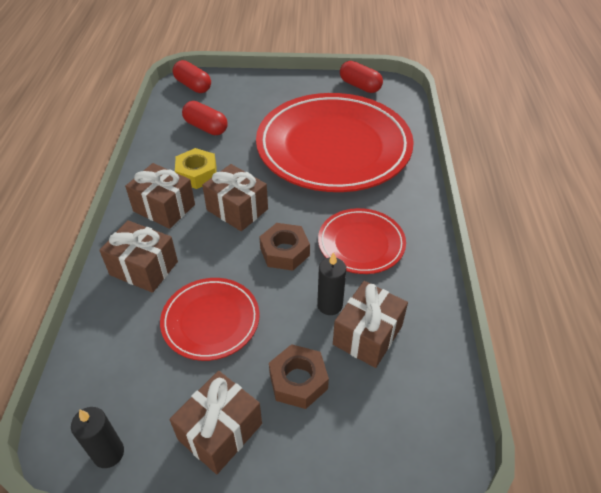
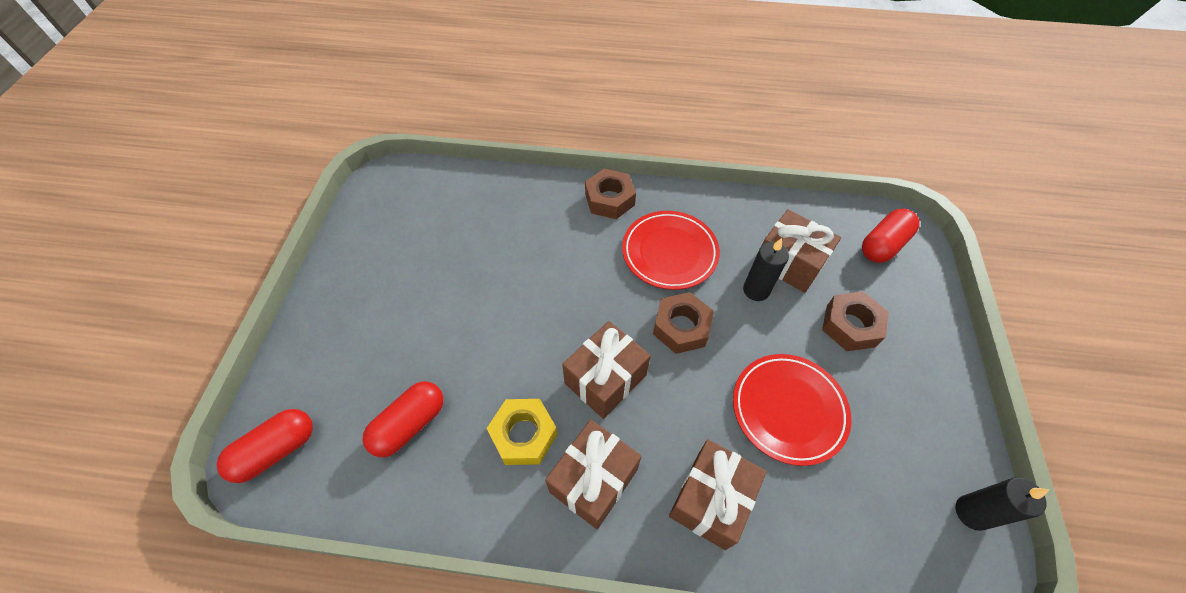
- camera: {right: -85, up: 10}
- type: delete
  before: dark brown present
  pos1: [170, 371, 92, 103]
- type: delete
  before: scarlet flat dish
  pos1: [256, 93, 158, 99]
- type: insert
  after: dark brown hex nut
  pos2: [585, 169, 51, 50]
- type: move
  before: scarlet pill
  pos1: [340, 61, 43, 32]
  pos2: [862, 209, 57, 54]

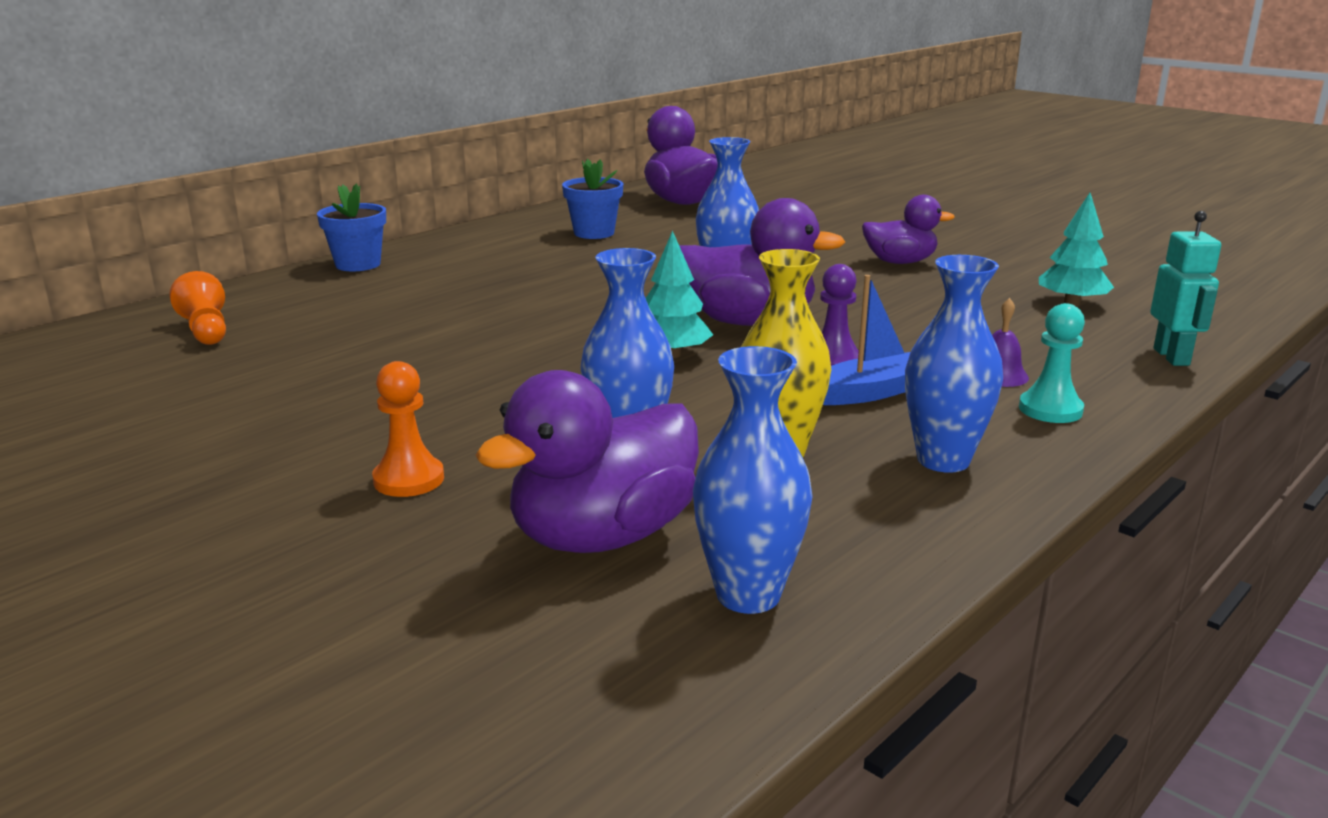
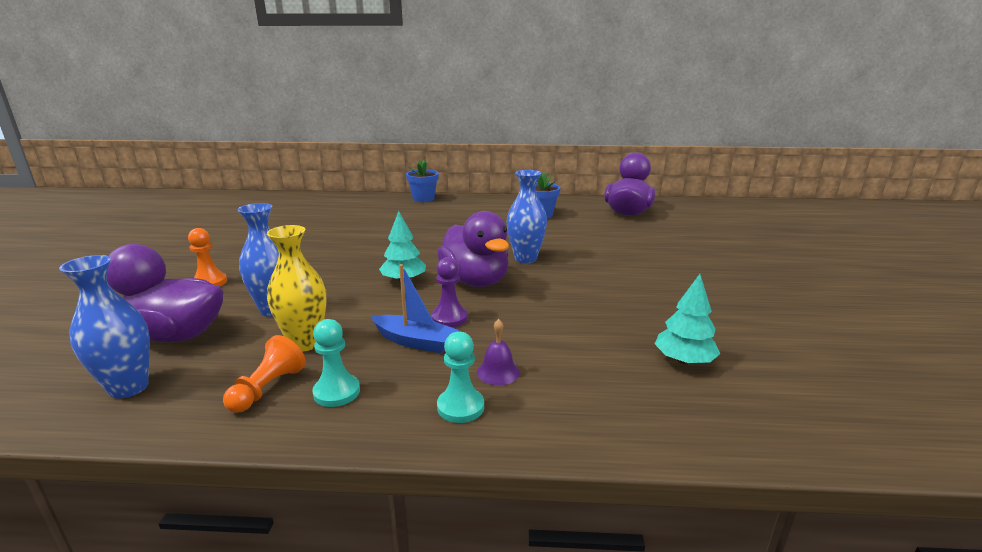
- camera: {right: 50, up: 0}
- type: delete
  before: royal purple toy duck
  pos1: [862, 195, 93, 69]
- type: delete
  before: aqua robot
  pos1: [1150, 211, 71, 155]
- type: move
  before: orange-coloured chess pawn
  pos1: [169, 271, 57, 74]
  pos2: [223, 335, 83, 78]
- type: replace
  before: cobalt tall vase
  after: aqua chess pawn
  pos1: [905, 255, 98, 218]
  pos2: [312, 319, 48, 88]

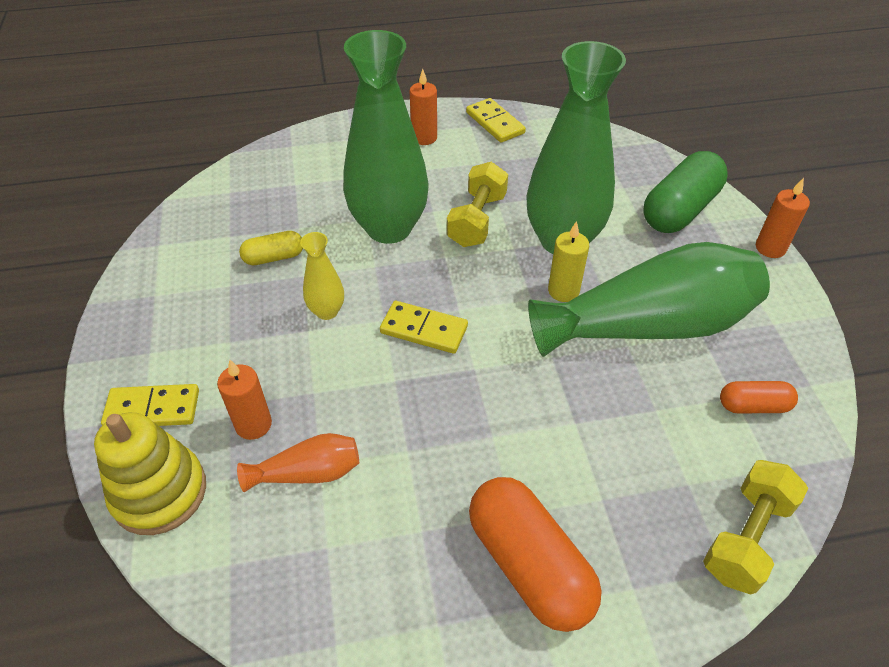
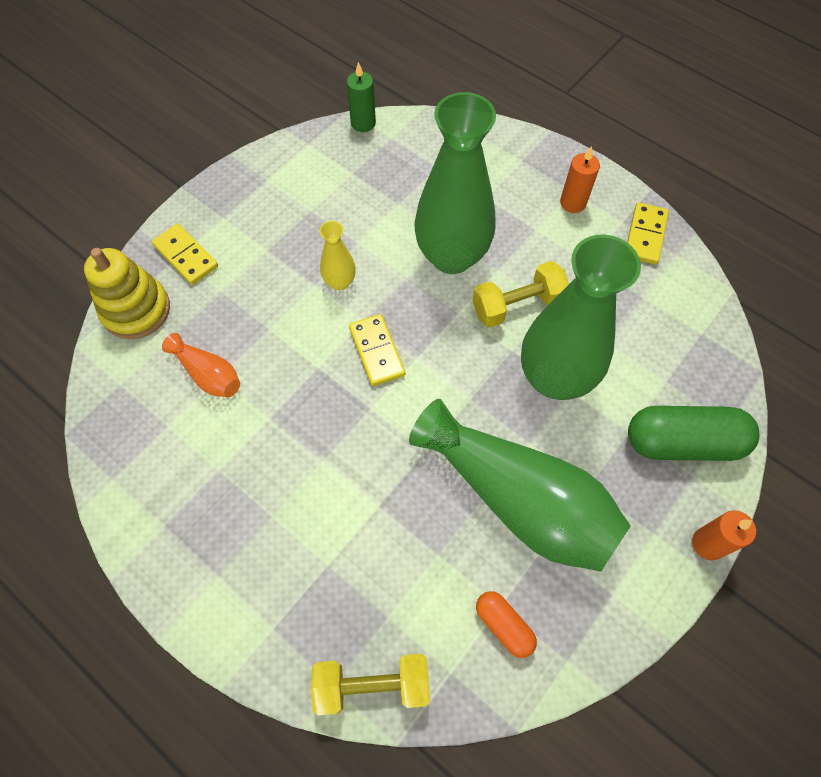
- camera: {right: 50, up: 15}
- type: delete
  before: orange-coloured pillar candle
  pos1: [217, 359, 55, 81]
- type: delete
  before: bright yellow pill
  pos1: [239, 231, 64, 34]
- type: delete
  before: orange-coloured pill
  pos1: [469, 477, 133, 155]
- type: delete
  before: bright yellow pillar candle
  pos1: [548, 221, 41, 81]
- type: insert
  after: emerald pillar candle
  pos2: [347, 62, 29, 70]

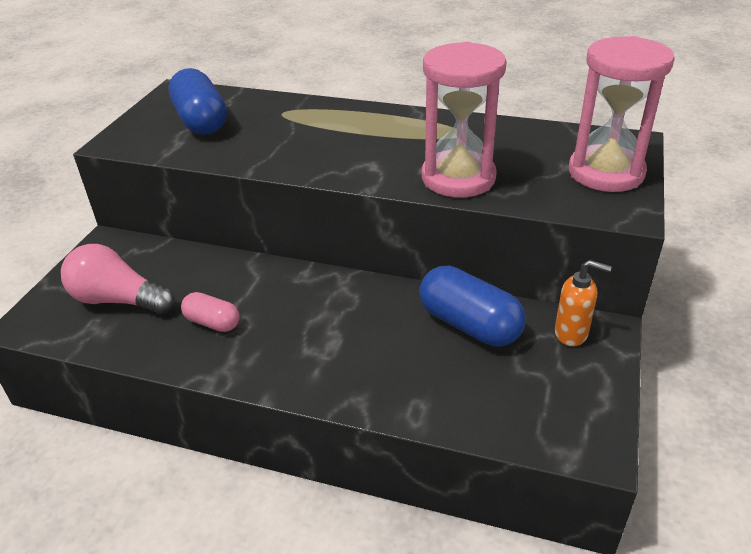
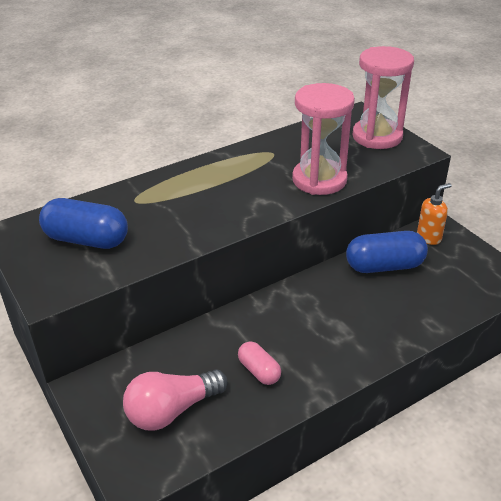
- camera: {right: -50, up: 0}
- type: rotate
  before: rosy pill
  pos1: [181, 292, 59, 40]
  pos2: [238, 341, 43, 44]
  turn: 75

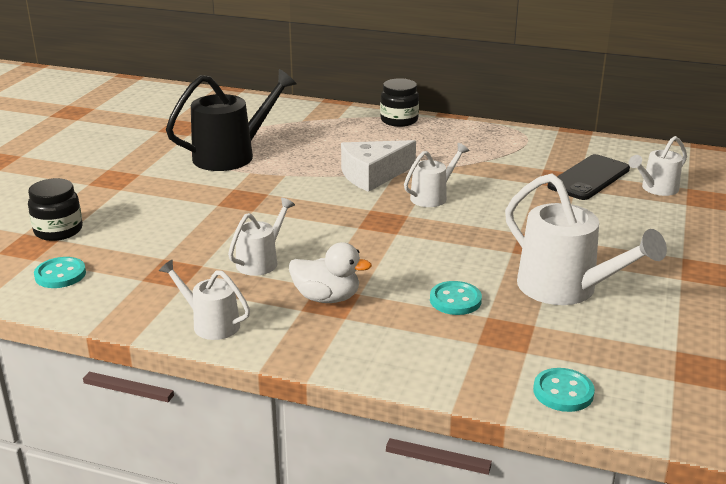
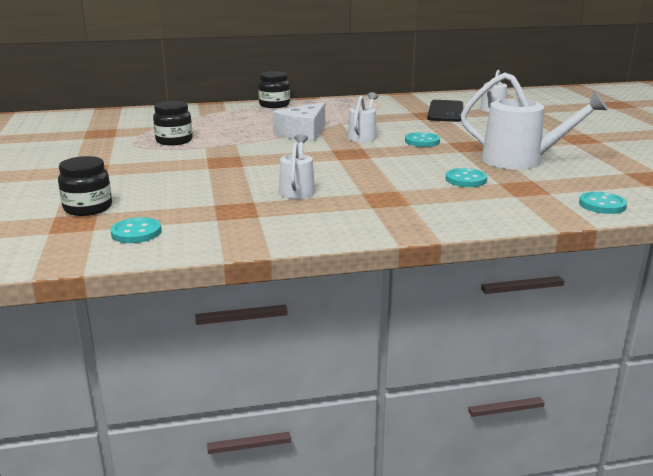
- camera: {right: -30, up: -5}
- type: delete
  before: pure white sprinkling can
  pos1: [159, 259, 91, 81]
- type: delete
  before: pure white toy duck
  pos1: [289, 242, 83, 61]
- type: insert
  after: aqua shirt button
  pos2: [405, 132, 35, 15]
- type: replace
  before: ebony sprinkling can
  after: ebony jam jar
  pos1: [166, 69, 131, 102]
  pos2: [153, 101, 40, 44]

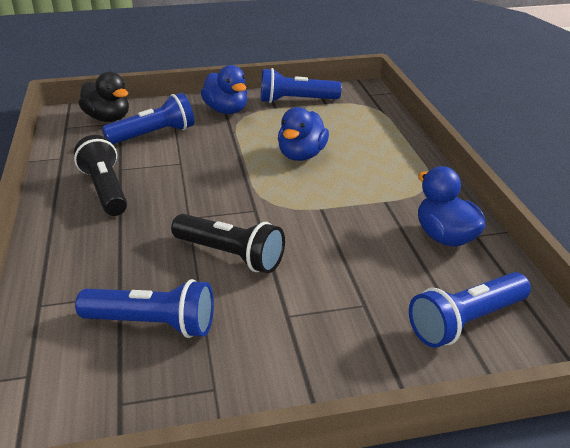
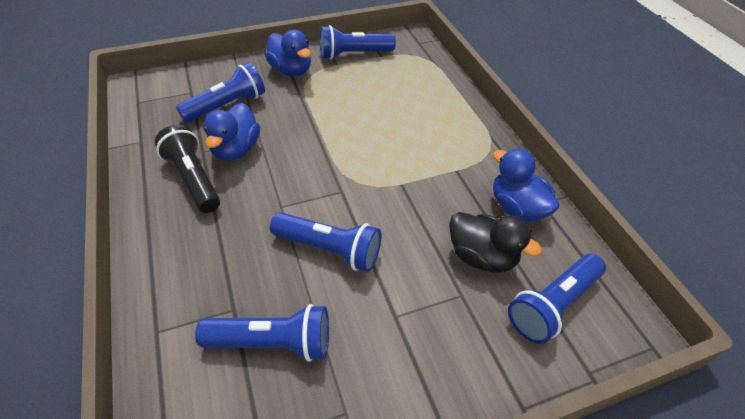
- camera: {right: -10, up: 15}
- type: move
  before: ebony toy duck
  pos1: [79, 72, 50, 50]
  pos2: [449, 212, 93, 61]
- type: move
  before: cobalt toy duck
  pos1: [278, 107, 51, 54]
  pos2: [204, 103, 56, 58]
- type: recolor
  before: ebony flashlight
  after: cobalt flashlight
  pos1: [171, 214, 114, 59]
  pos2: [270, 212, 111, 60]

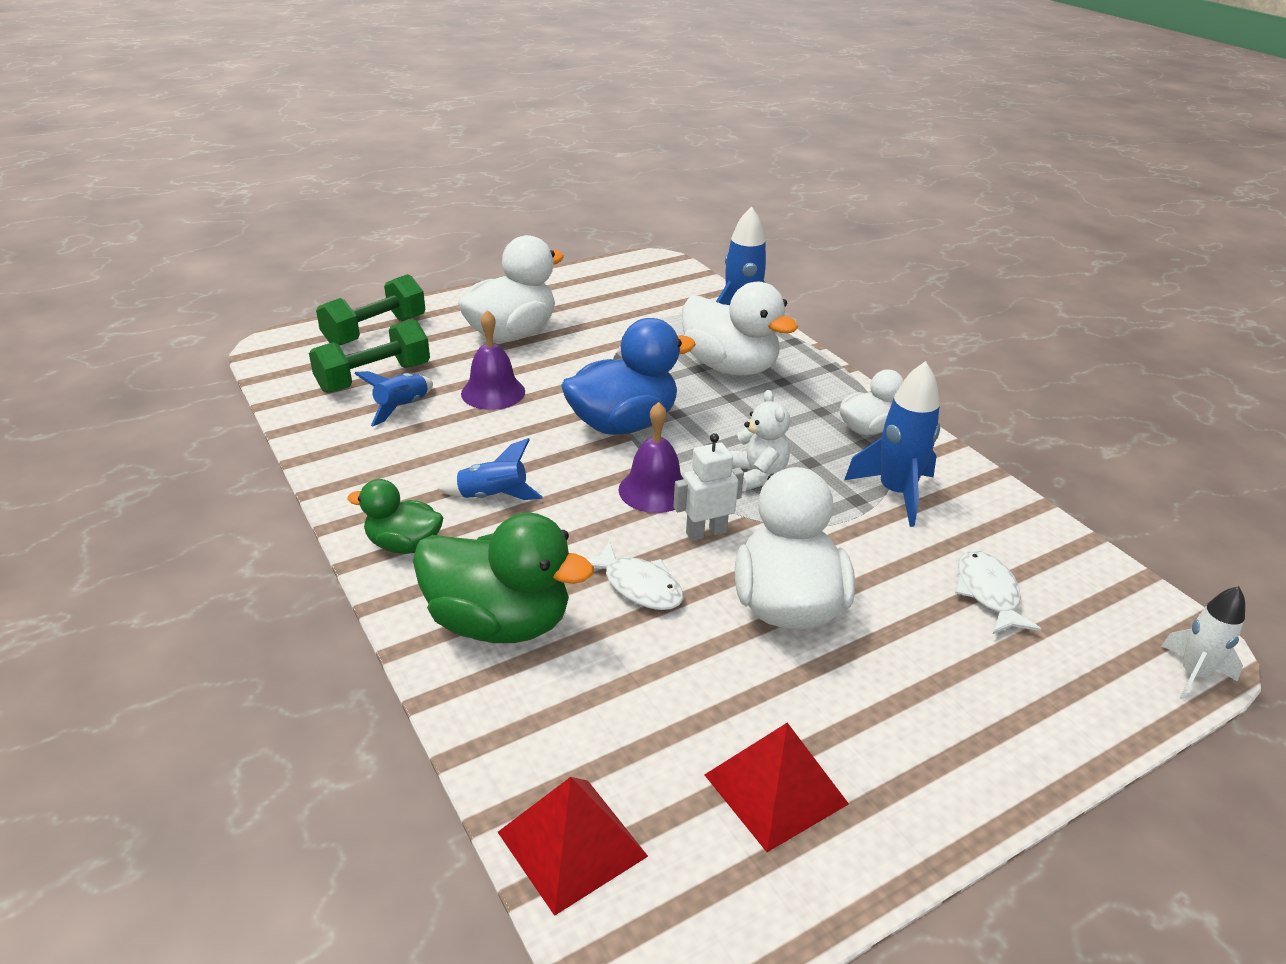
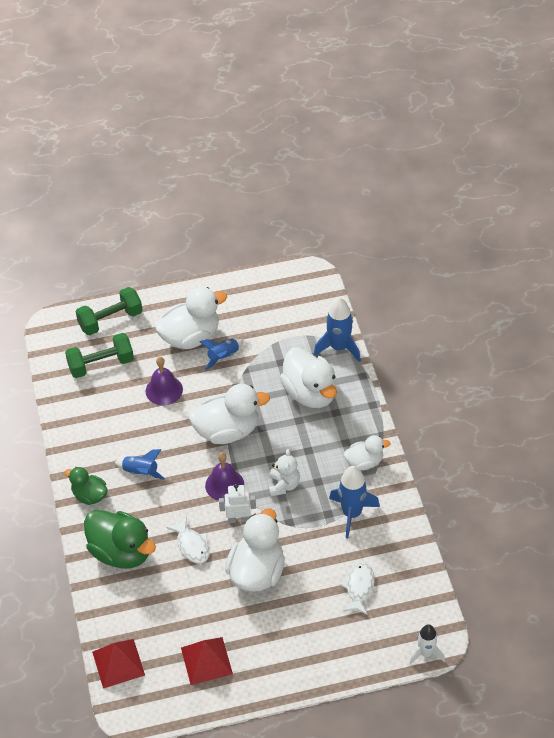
- camera: {right: 20, up: 15}
- type: move
  before: cobalt toy rocket
  pos1: [354, 371, 79, 55]
  pos2: [199, 338, 44, 32]
- type: recolor
  before: cobalt toy duck
  after: pure white toy duck
  pos1: [561, 318, 135, 117]
  pos2: [189, 384, 81, 60]

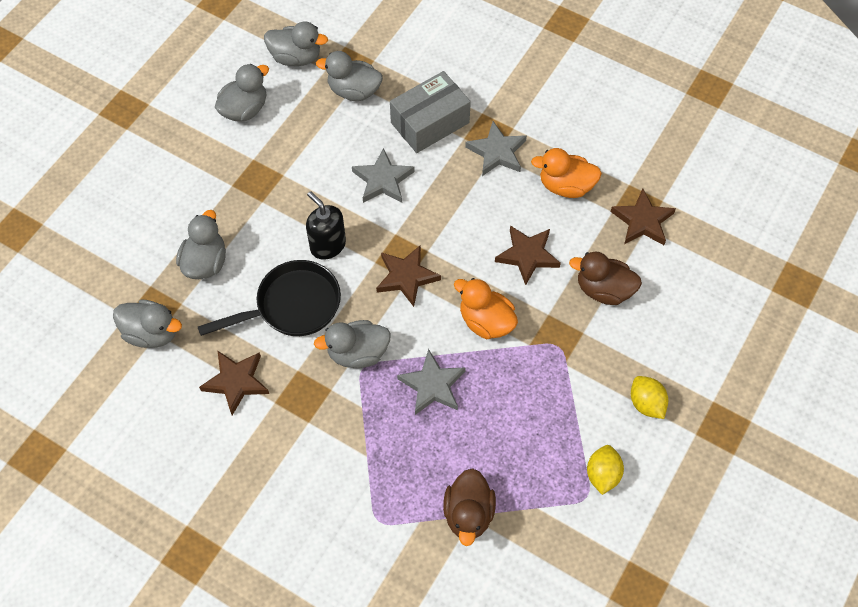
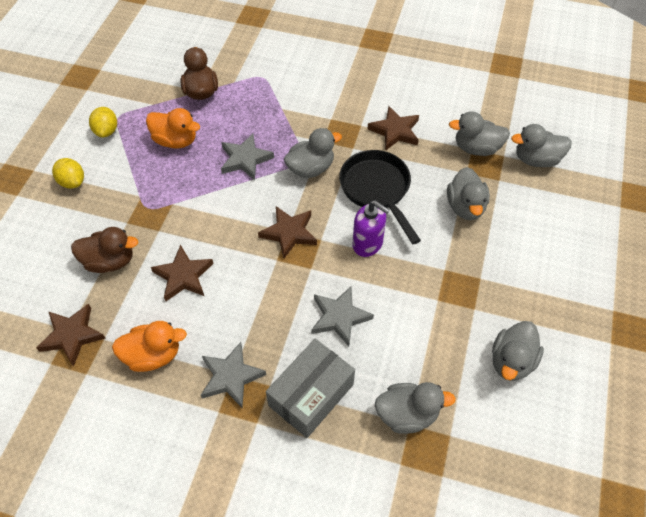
- camera: {right: 165, up: -5}
- type: move
  before: gray toy duck
  pos1: [264, 21, 64, 45]
  pos2: [511, 124, 61, 43]
- type: move
  before: orange-coloured toy duck
  pos1: [454, 278, 64, 61]
  pos2: [146, 108, 54, 41]
- type: recolor
  before: ebony soap dispenser
  after: royal purple soap dispenser
  pos1: [306, 191, 40, 69]
  pos2: [352, 200, 38, 57]
- type: rotate
  before: ebony skillet
  pos1: [198, 260, 143, 76]
  pos2: [339, 150, 82, 94]
  turn: 105

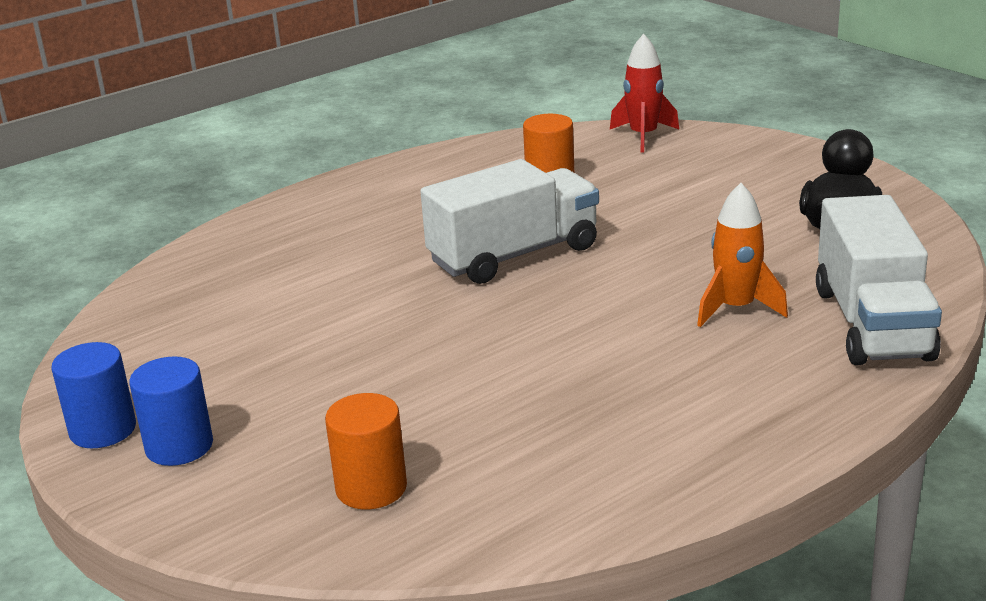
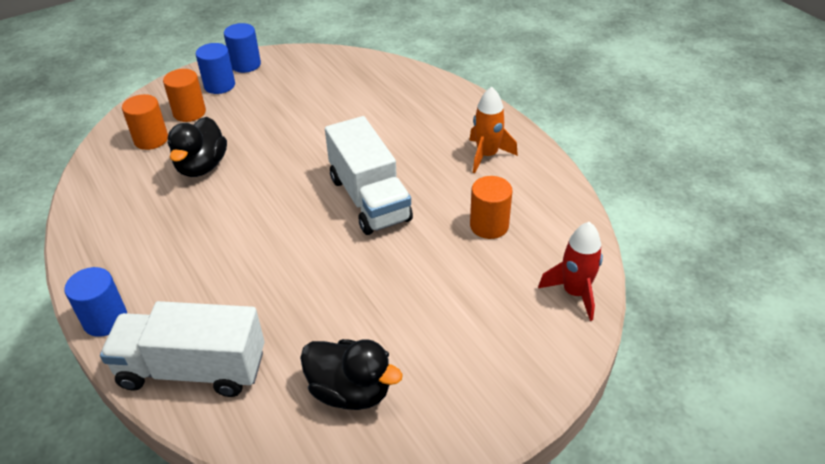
- camera: {right: 95, up: 15}
- type: insert
  after: cobalt cylinder shape
  pos2: [64, 267, 63, 70]
- type: insert
  after: orange-coloured cylinder shape
  pos2: [163, 69, 43, 53]
- type: insert
  after: ebony toy duck
  pos2: [167, 117, 60, 60]
- type: move
  before: orange-coloured toy rocket
  pos1: [697, 183, 91, 144]
  pos2: [469, 87, 49, 86]

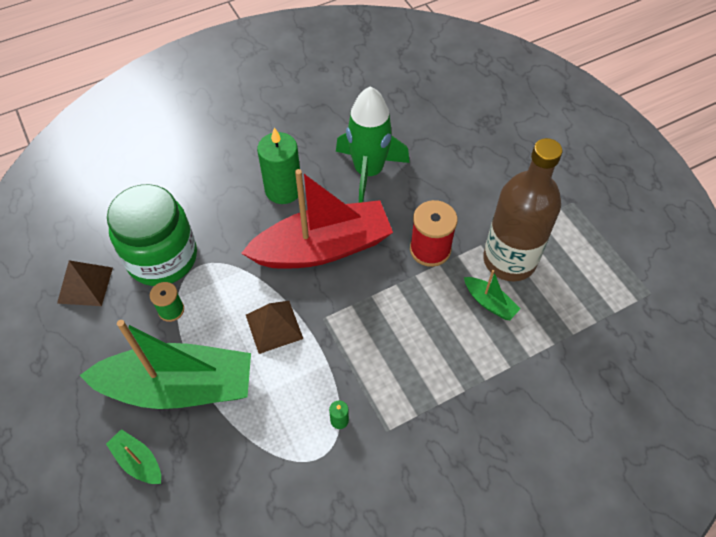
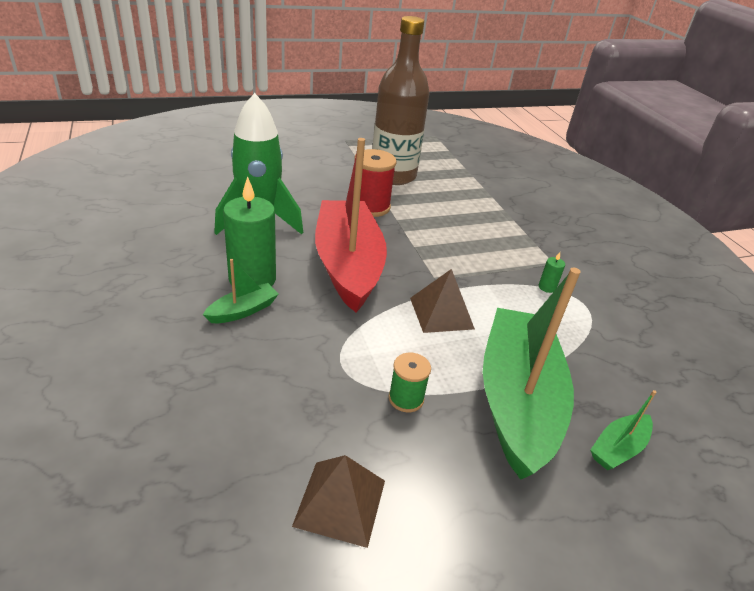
- camera: {right: -85, up: -20}
- type: delete
  before: emerald jam jar
  pos1: [107, 184, 90, 102]
- type: move
  before: emerald sailboat
  pos1: [464, 270, 57, 50]
  pos2: [203, 259, 76, 64]

